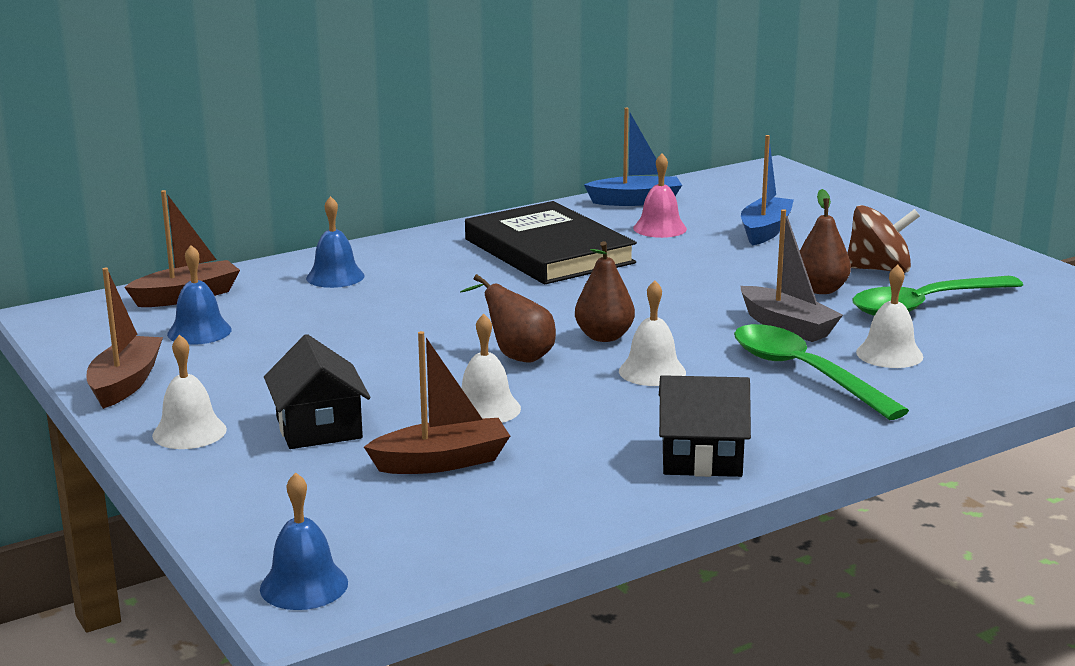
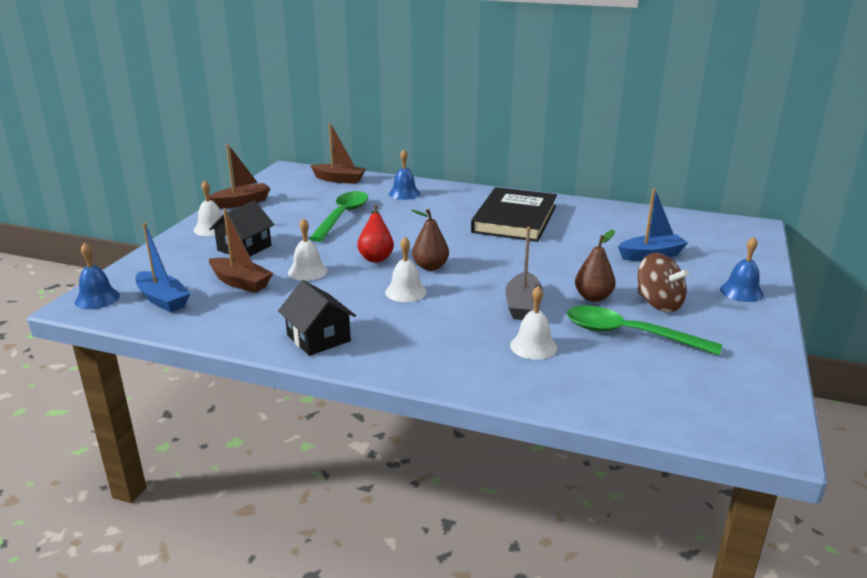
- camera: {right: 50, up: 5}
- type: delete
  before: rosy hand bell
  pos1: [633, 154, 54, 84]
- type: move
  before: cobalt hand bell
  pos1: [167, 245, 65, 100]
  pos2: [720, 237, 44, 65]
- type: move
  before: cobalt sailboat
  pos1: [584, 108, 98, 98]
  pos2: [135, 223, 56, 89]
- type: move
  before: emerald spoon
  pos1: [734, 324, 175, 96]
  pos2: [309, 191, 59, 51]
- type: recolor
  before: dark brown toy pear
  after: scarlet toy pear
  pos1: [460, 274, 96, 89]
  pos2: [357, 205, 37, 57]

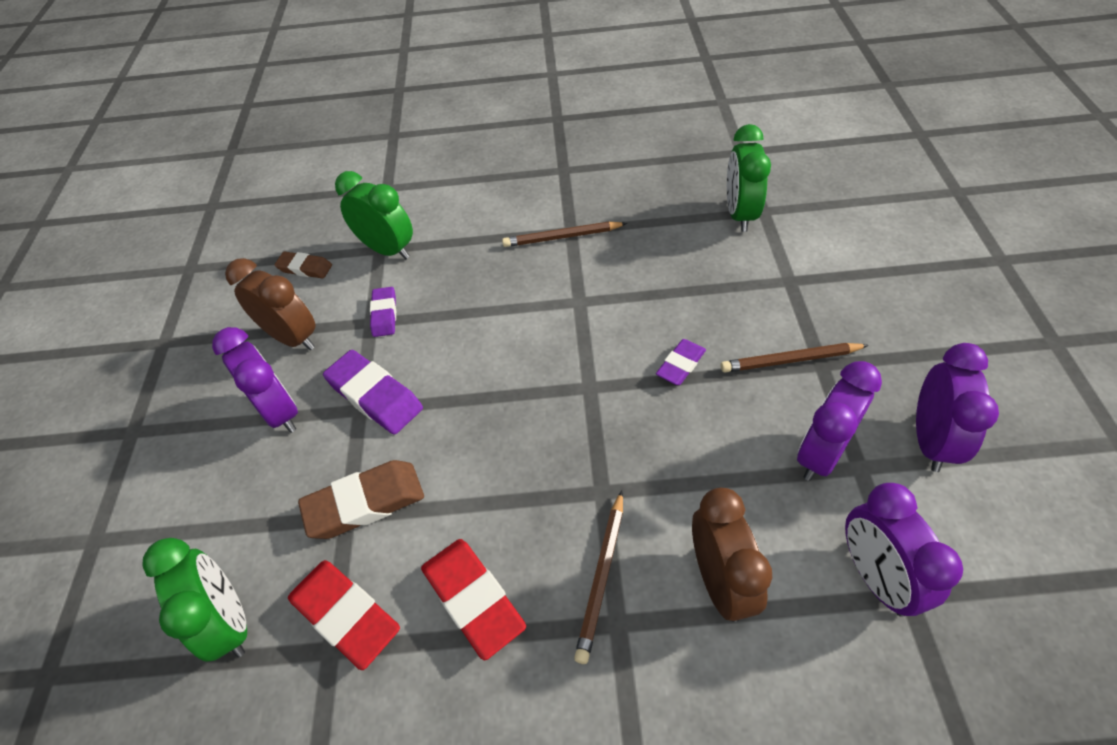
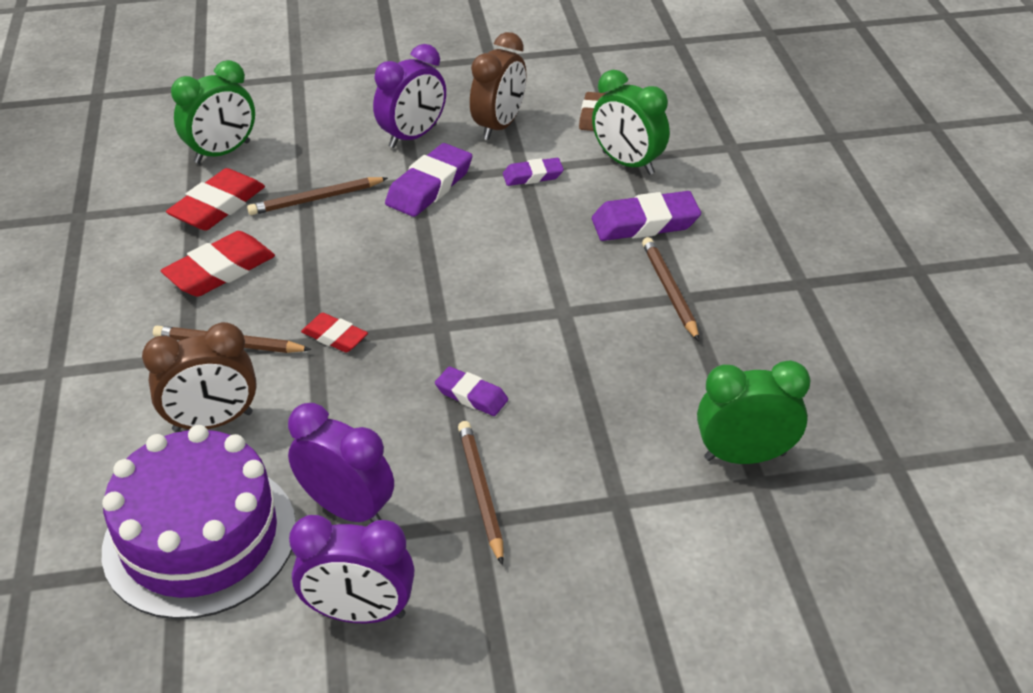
- camera: {right: 80, up: -10}
- type: insert
  after: scarlet gum eraser
  pos2: [301, 313, 67, 40]
- type: insert
  after: royal purple gum eraser
  pos2: [592, 191, 109, 50]
- type: replace
  before: dark brown gum eraser
  after: dark brown wooden pencil
  pos1: [298, 460, 126, 79]
  pos2: [247, 177, 141, 38]
- type: replace
  before: royal purple alarm clock
  after: royal purple cake
  pos1: [845, 483, 118, 134]
  pos2: [102, 425, 194, 194]
- type: rotate
  before: emerald alarm clock
  pos1: [335, 171, 78, 88]
  pos2: [592, 70, 78, 105]
  turn: 105

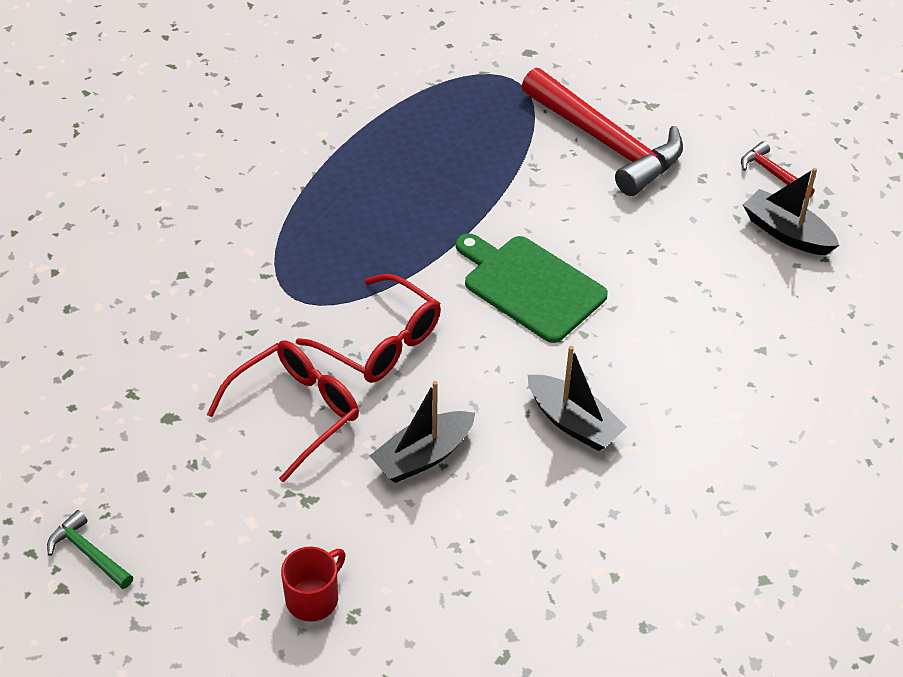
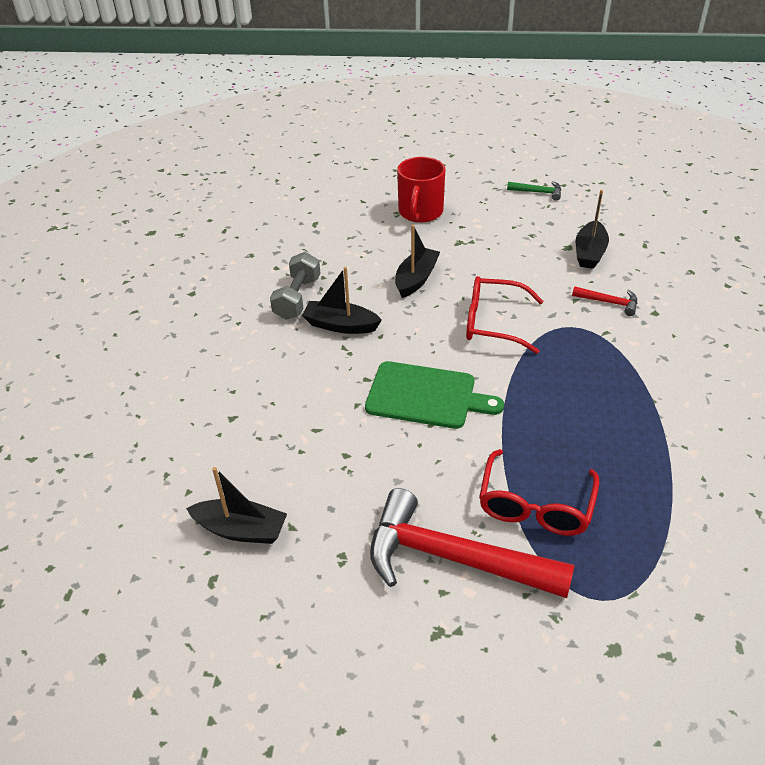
- camera: {right: 155, up: -5}
- type: insert
  after: gray dumbbell
  pos2: [270, 252, 51, 68]
- type: insert
  after: ebony sailboat
  pos2: [576, 190, 33, 79]
- type: move
  before: scarlet eyeglasses
  pos1: [207, 341, 152, 142]
  pos2: [479, 449, 121, 87]
- type: move
  before: scarlet claw hammer
  pos1: [741, 141, 74, 57]
  pos2: [572, 286, 65, 30]
- type: resize
  before: scarlet tea mug
  pos1: [281, 546, 65, 76]
  pos2: [397, 157, 48, 66]
  scale: 1.61

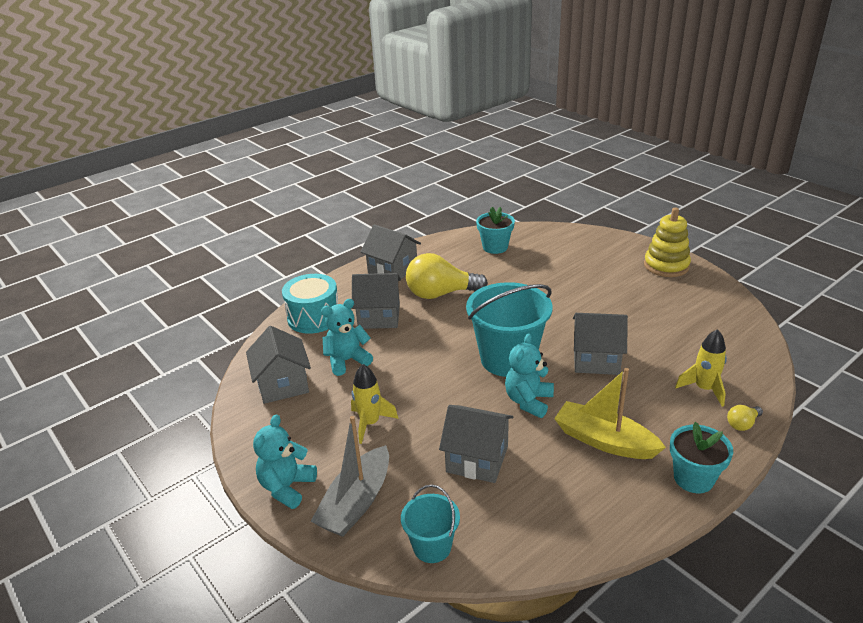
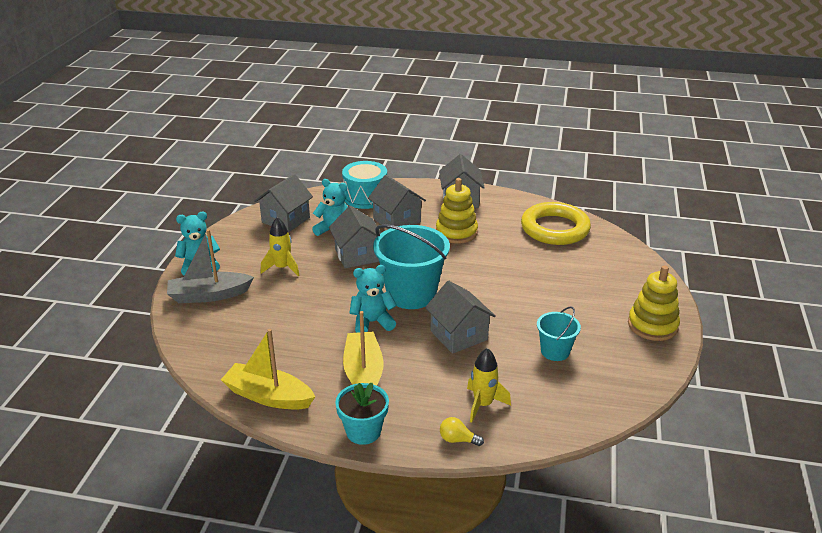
- camera: {right: 50, up: 0}
- type: insert
  after: bright yellow sailboat
  pos2: [221, 329, 94, 81]
- type: move
  before: aqua sand bucket
  pos1: [401, 485, 59, 78]
  pos2: [537, 306, 44, 55]
- type: move
  before: gray toy house
  pos1: [439, 405, 74, 78]
  pos2: [329, 206, 52, 62]
- type: replace
  before: bright yellow bulb
  after: bright yellow ring stacker
  pos1: [406, 253, 82, 46]
  pos2: [436, 178, 42, 66]
- type: replace
  before: aqua plant pot
  after: bright yellow hoop
  pos1: [476, 207, 39, 47]
  pos2: [521, 202, 70, 43]

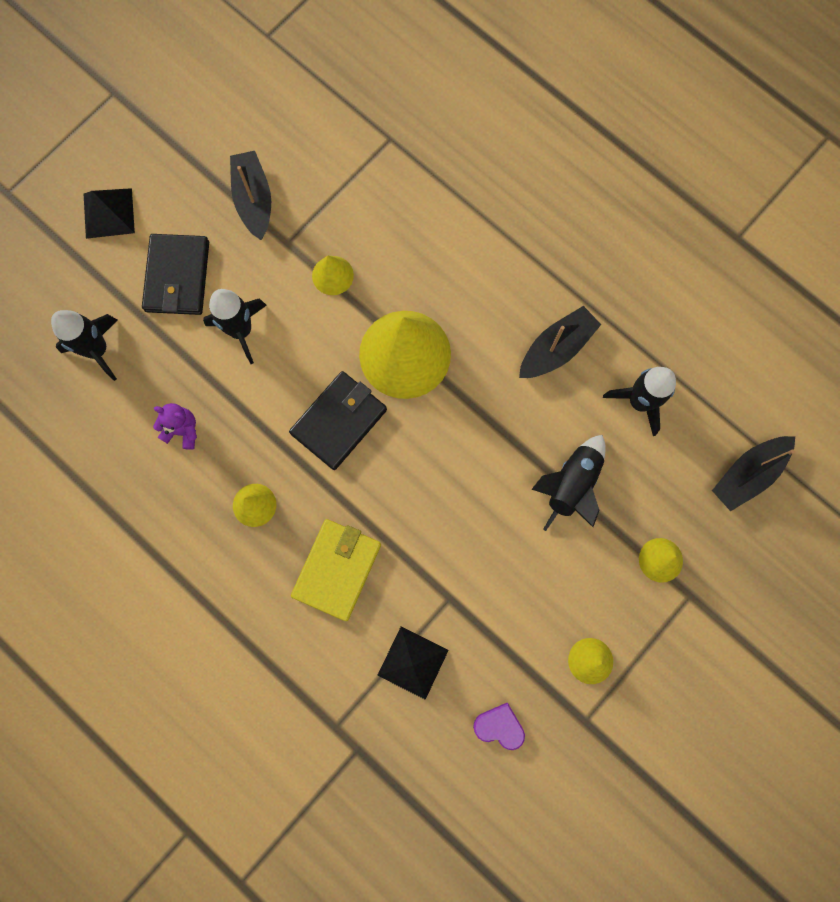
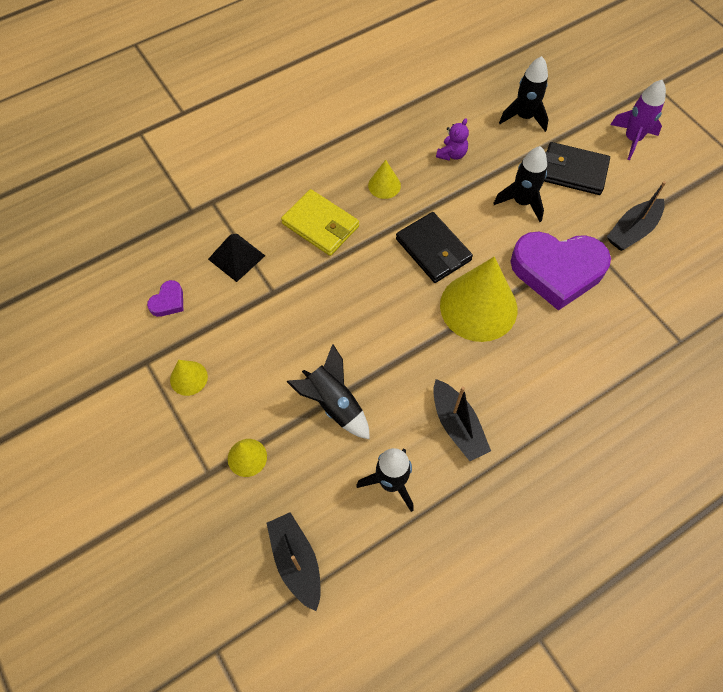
- camera: {right: 105, up: -15}
- type: replace
  before: ebony solid pyramid
  after: royal purple toy rocket
  pos1: [84, 188, 51, 51]
  pos2: [610, 80, 56, 80]
- type: replace
  before: bright yellow cone
  after: royal purple love heart
  pos1: [312, 256, 42, 39]
  pos2: [510, 232, 101, 79]
- type: rotate
  before: ebony sailboat
  pos1: [230, 151, 41, 89]
  pos2: [607, 181, 59, 70]
  turn: 135

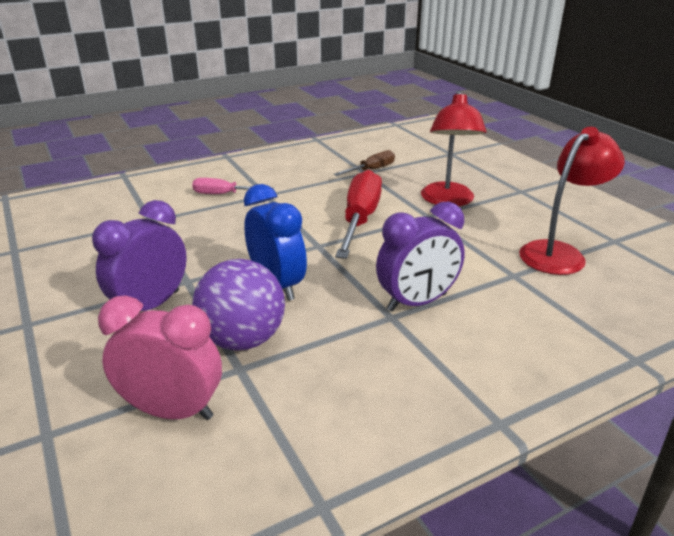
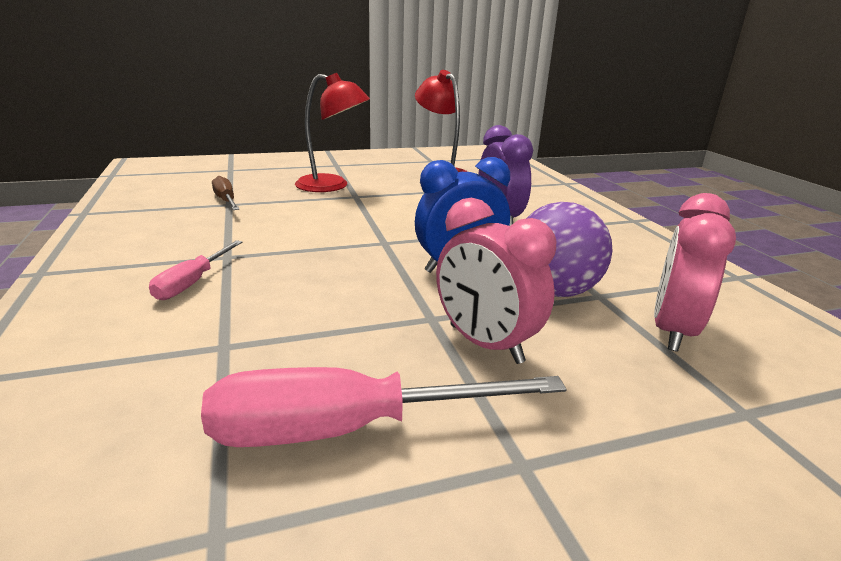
- camera: {right: -80, up: -5}
- type: delete
  before: scarlet flat screwdriver
  pos1: [335, 170, 47, 89]
- type: insert
  after: rosy flat screwdriver
  pos2: [201, 367, 366, 80]
- type: recolor
  before: royal purple alarm clock
  after: rosy alarm clock
  pos1: [92, 200, 95, 111]
  pos2: [436, 198, 120, 166]

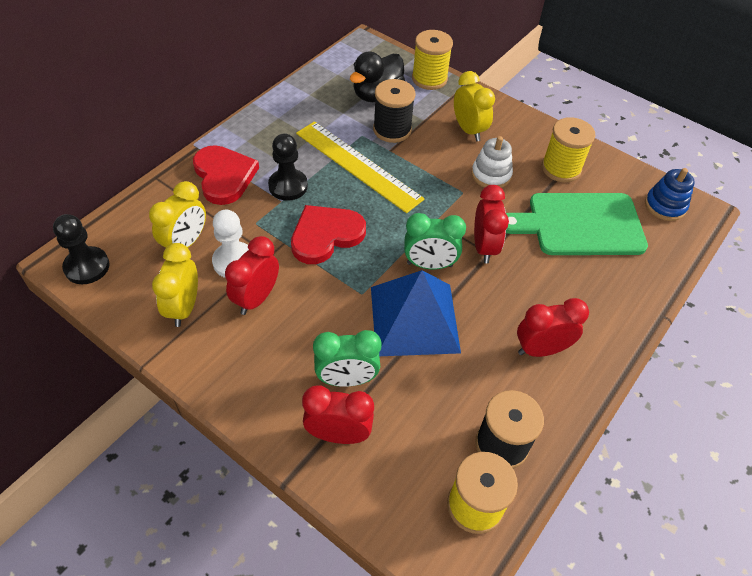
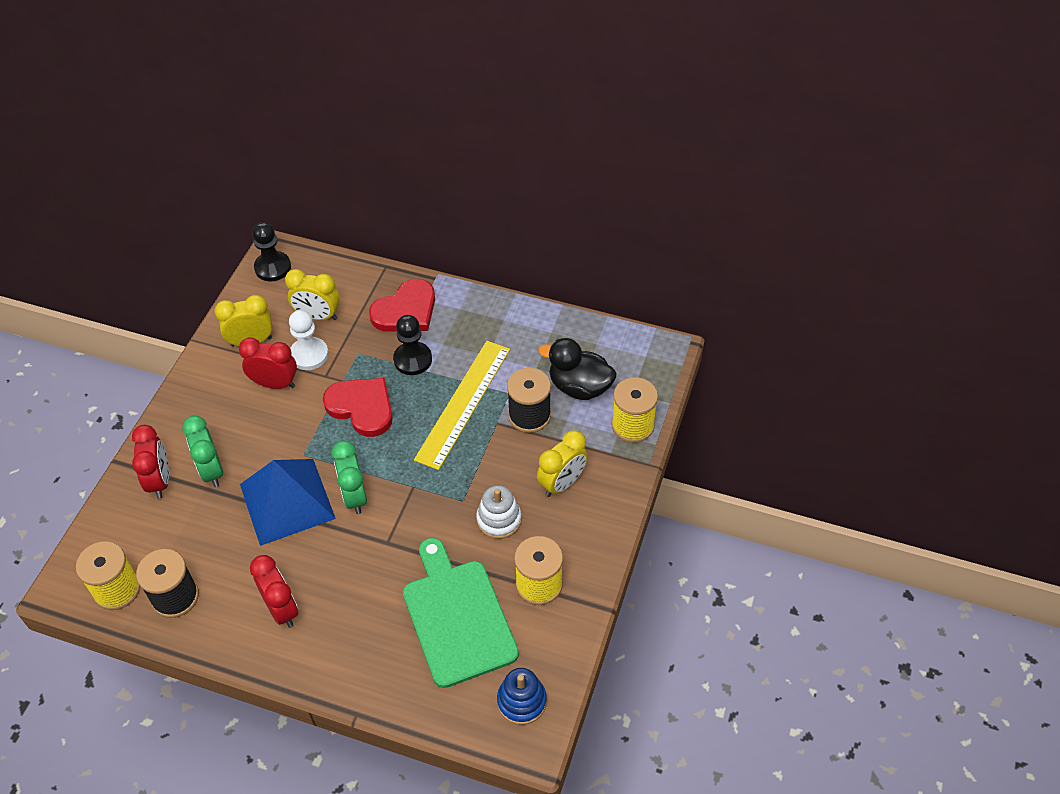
- camera: {right: 75, up: 0}
- type: delete
  before: scarlet alarm clock
  pos1: [474, 185, 35, 79]

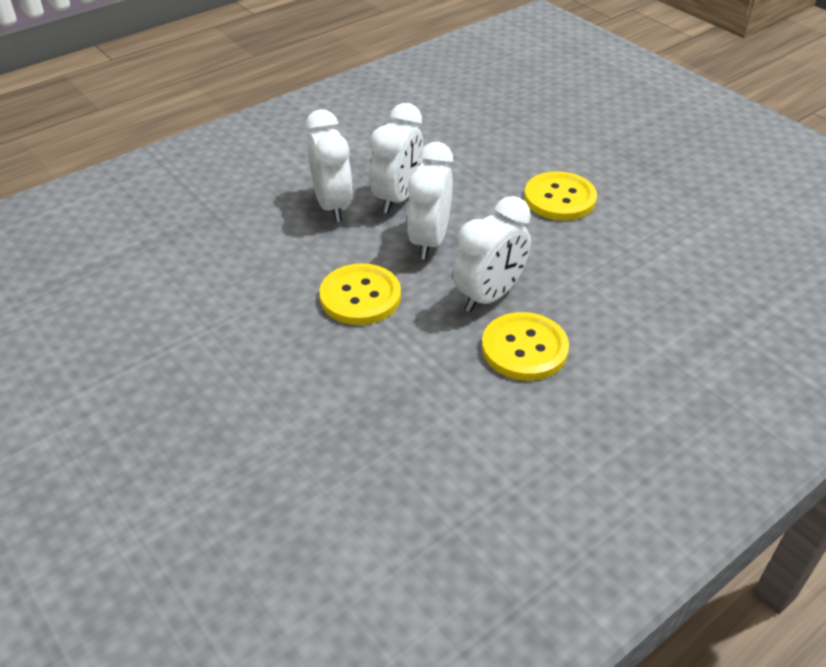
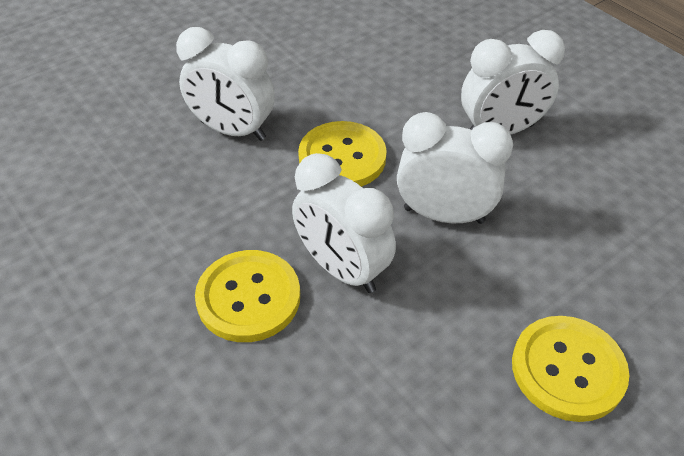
- camera: {right: 90, up: 5}
- type: move
  before: pure white alarm clock
  pos1: [369, 103, 54, 111]
  pos2: [176, 27, 99, 114]

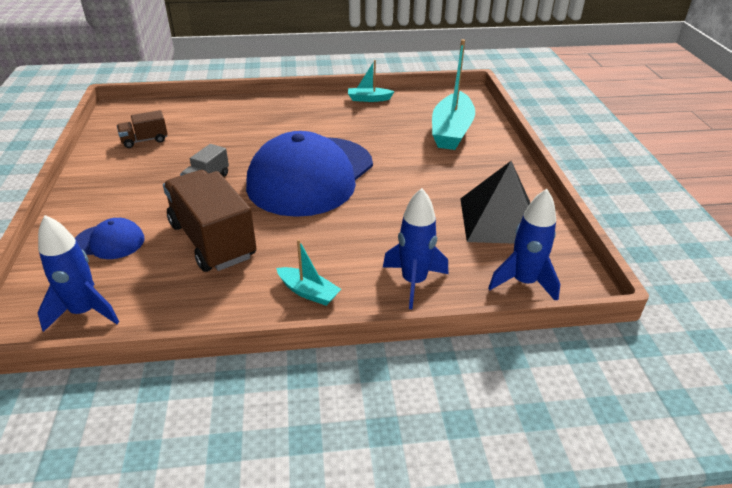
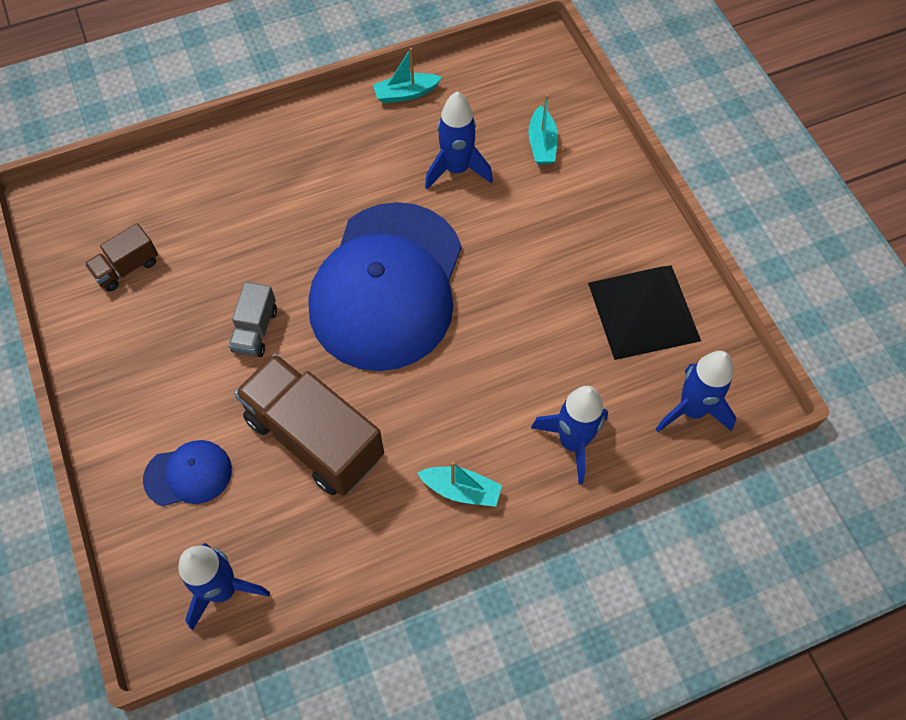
- camera: {right: -15, up: 25}
- type: insert
  after: cobalt toy rocket
  pos2: [425, 91, 68, 98]
- type: resize
  before: aqua sailboat
  pos1: [432, 39, 43, 111]
  pos2: [528, 95, 30, 69]
  scale: 0.5

